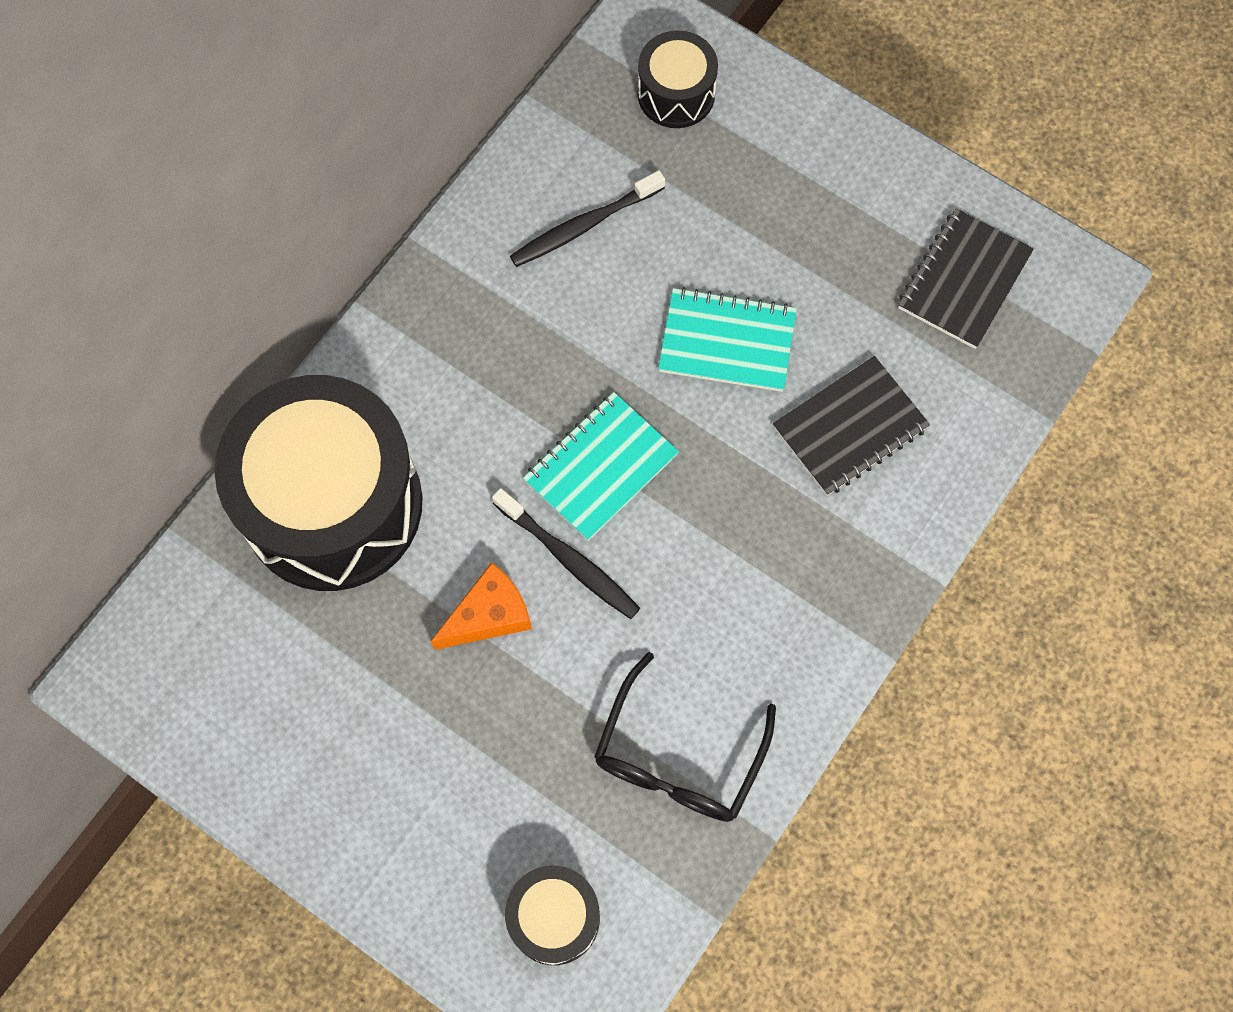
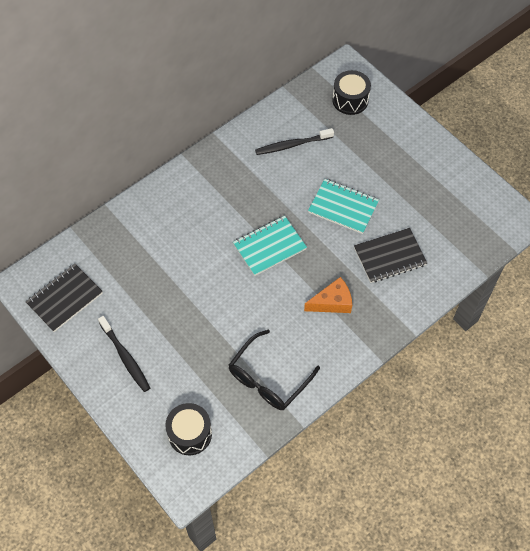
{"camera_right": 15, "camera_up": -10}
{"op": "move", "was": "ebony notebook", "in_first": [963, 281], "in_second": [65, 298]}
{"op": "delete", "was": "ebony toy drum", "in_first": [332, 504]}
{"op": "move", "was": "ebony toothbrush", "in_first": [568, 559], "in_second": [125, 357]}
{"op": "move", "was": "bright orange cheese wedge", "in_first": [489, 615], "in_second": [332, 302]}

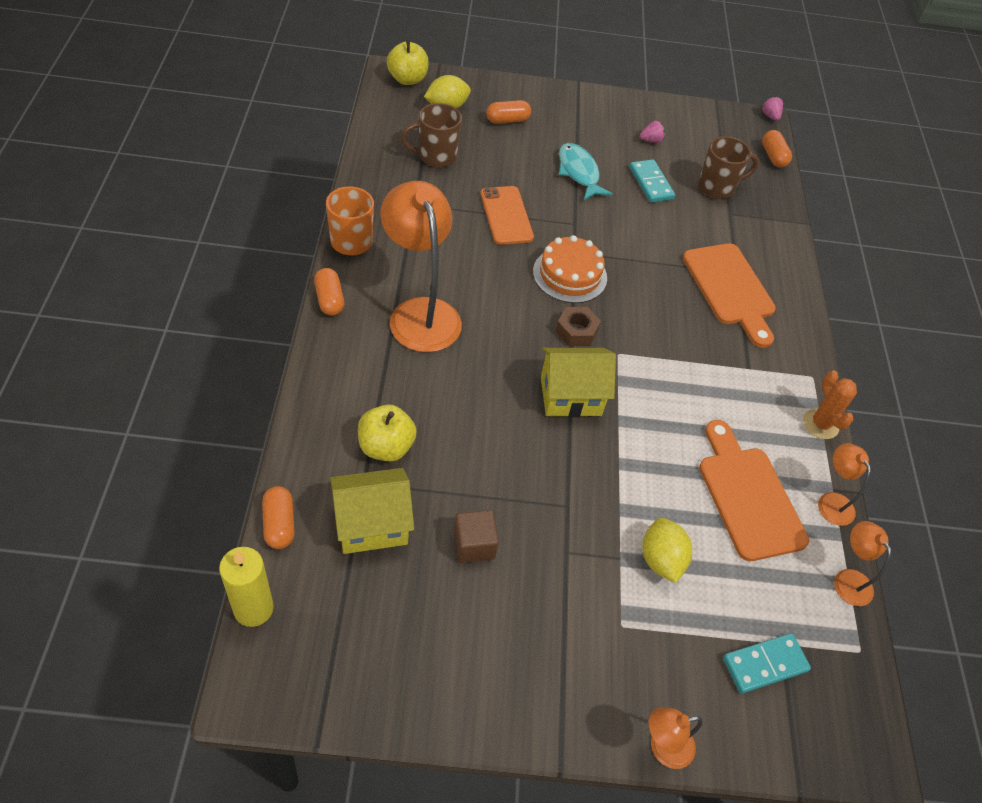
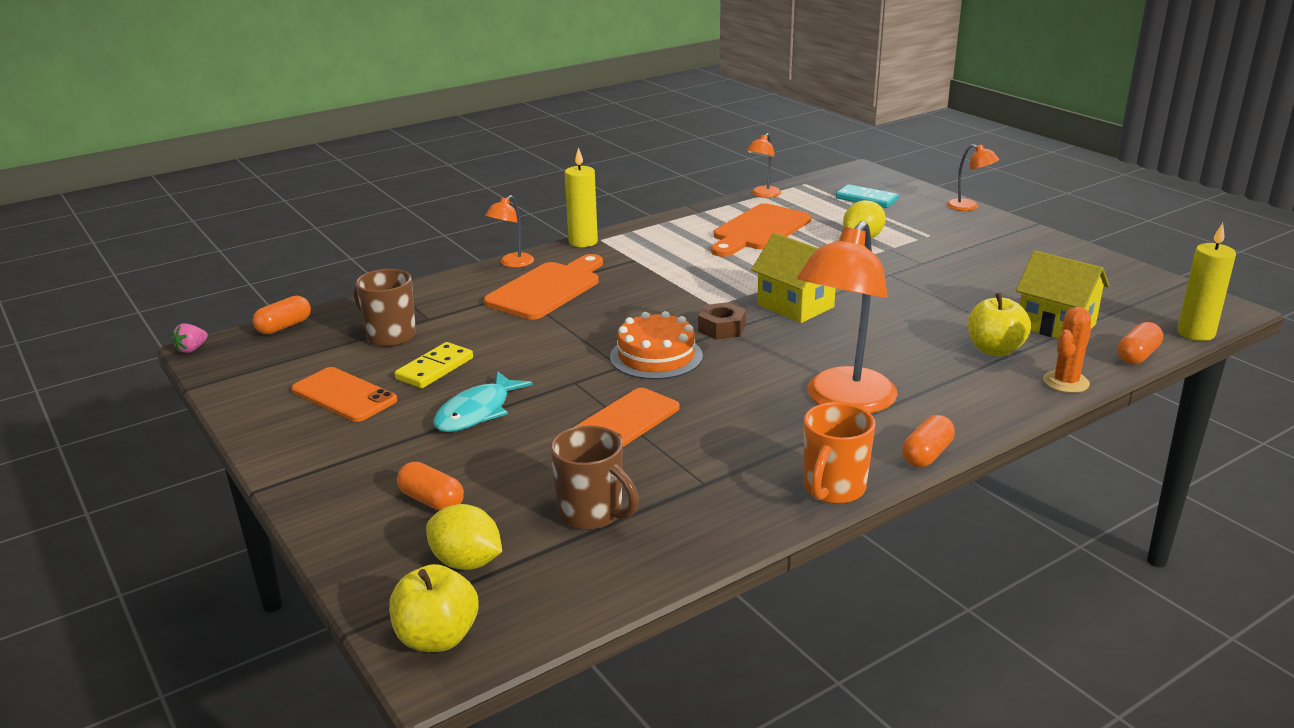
{"camera_right": -120, "camera_up": -25}
{"op": "replace", "was": "rosy strawberry", "now": "bright orange smartphone", "in_first": [651, 140], "in_second": [344, 395]}
{"op": "recolor", "was": "teal domino tile", "now": "bright yellow domino tile", "in_first": [651, 183], "in_second": [434, 368]}
{"op": "move", "was": "bright orange saguaro cactus", "in_first": [820, 424], "in_second": [1066, 382]}
{"op": "move", "was": "bright orange desk lamp", "in_first": [831, 501], "in_second": [512, 263]}
{"op": "delete", "was": "dark brown cube", "in_first": [474, 545]}
{"op": "insert", "now": "bright yellow candle", "in_second": [583, 242]}

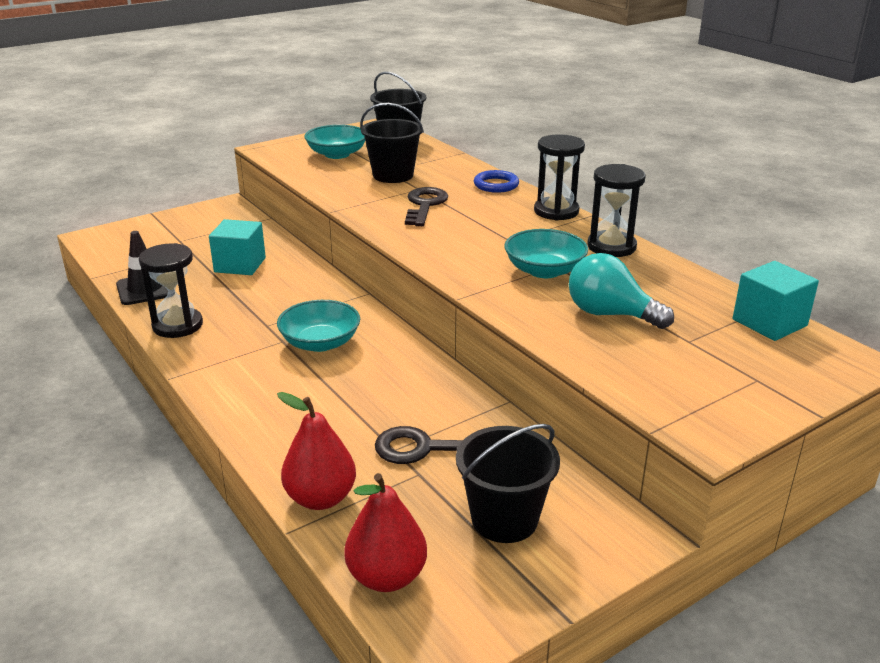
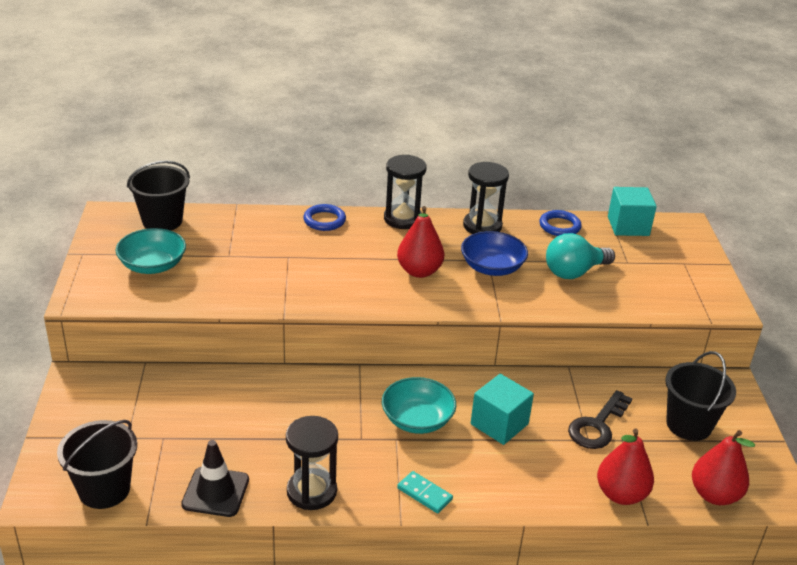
{"camera_right": -60, "camera_up": 5}
{"op": "move", "was": "ebony pail", "in_first": [393, 175], "in_second": [104, 489]}
{"op": "delete", "was": "ebony door key", "in_first": [424, 205]}
{"op": "move", "was": "teal cube", "in_first": [240, 265], "in_second": [499, 424]}
{"op": "recolor", "was": "teal bowl", "now": "blue bowl", "in_first": [544, 270], "in_second": [492, 267]}
{"op": "insert", "now": "red pear fruit", "in_second": [419, 271]}
{"op": "insert", "now": "blue torus", "in_second": [559, 226]}
{"op": "insert", "now": "teal domino tile", "in_second": [424, 494]}

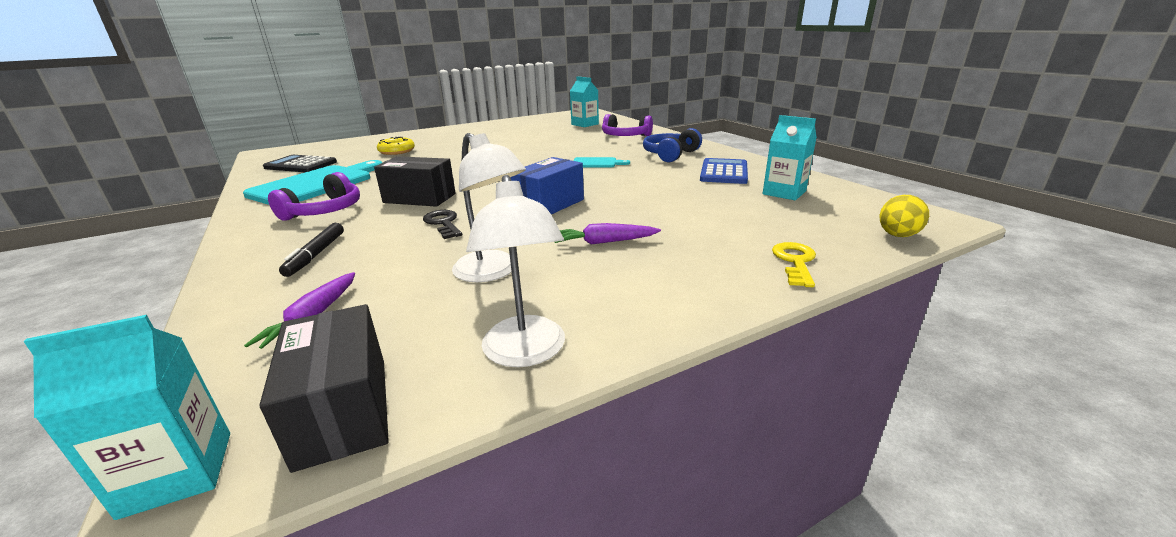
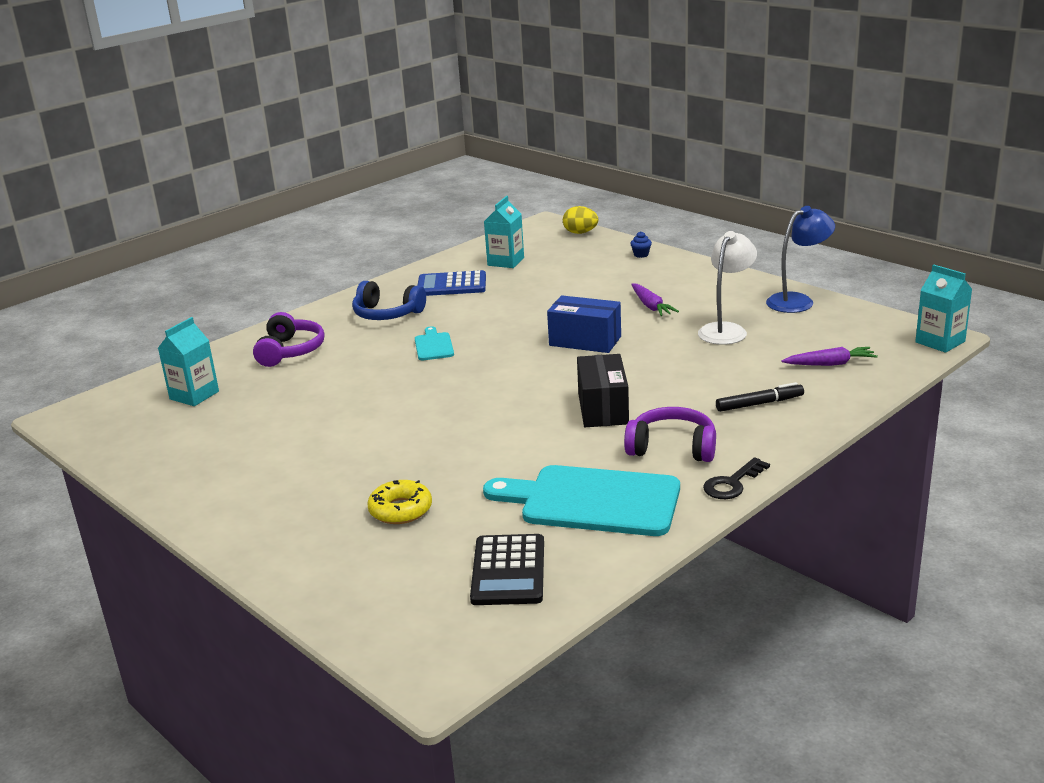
{"camera_right": -105, "camera_up": 0}
{"op": "recolor", "was": "pure white desk lamp", "now": "blue desk lamp", "in_first": [525, 353], "in_second": [797, 301]}
{"op": "move", "was": "ebony door key", "in_first": [443, 223], "in_second": [732, 483]}
{"op": "replace", "was": "bright yellow door key", "now": "blue cupcake", "in_first": [795, 262], "in_second": [641, 255]}
{"op": "delete", "was": "ebony box", "in_first": [343, 410]}

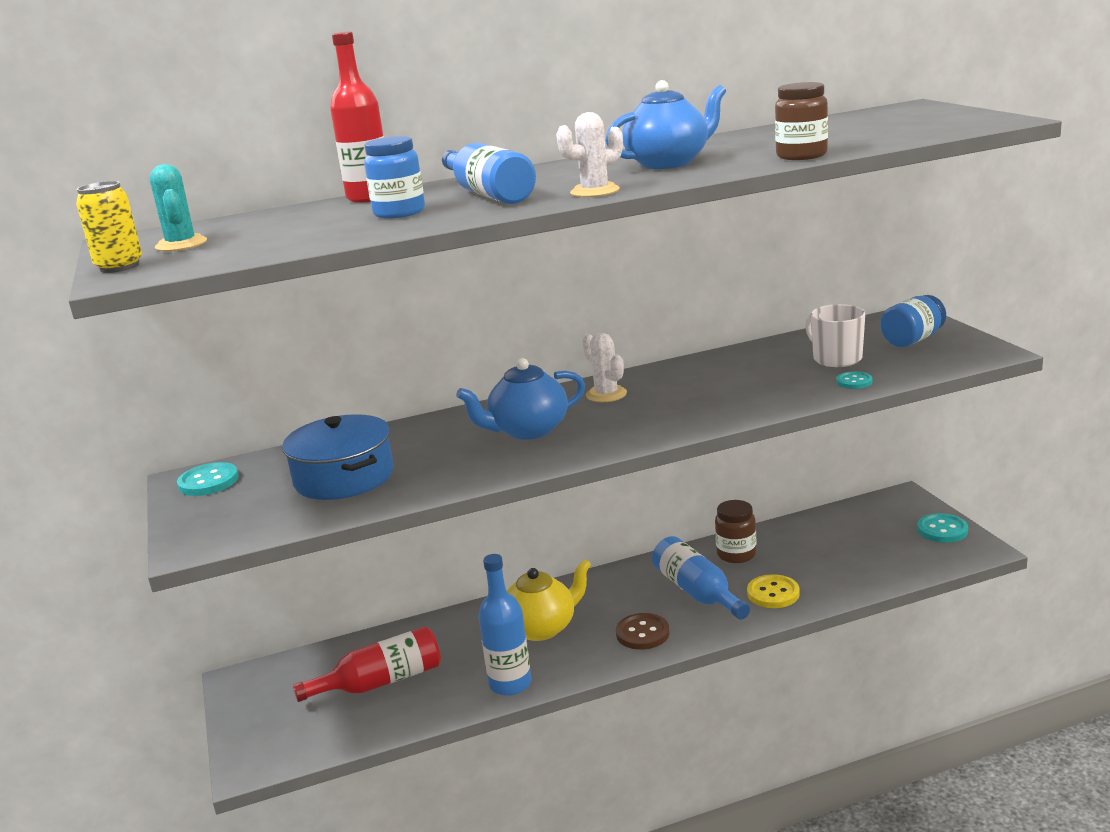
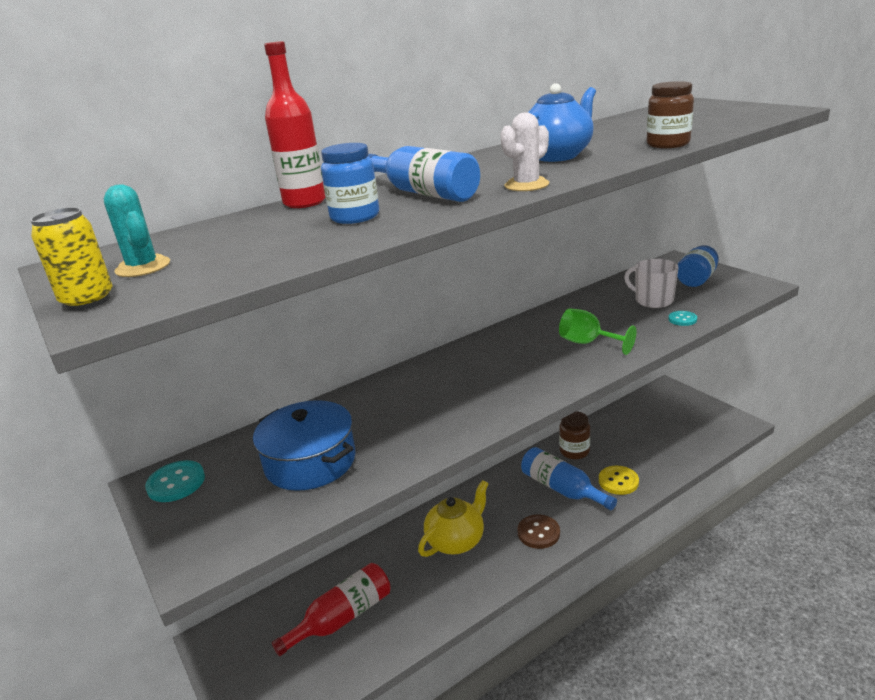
{"camera_right": -15, "camera_up": 5}
{"op": "delete", "was": "pure white saguaro cactus", "in_first": [606, 394]}
{"op": "delete", "was": "blue china teapot", "in_first": [527, 431]}
{"op": "delete", "was": "teal button", "in_first": [942, 530]}
{"op": "delete", "was": "blue bottle", "in_first": [510, 684]}
{"op": "insert", "now": "emerald chalice", "in_second": [588, 343]}

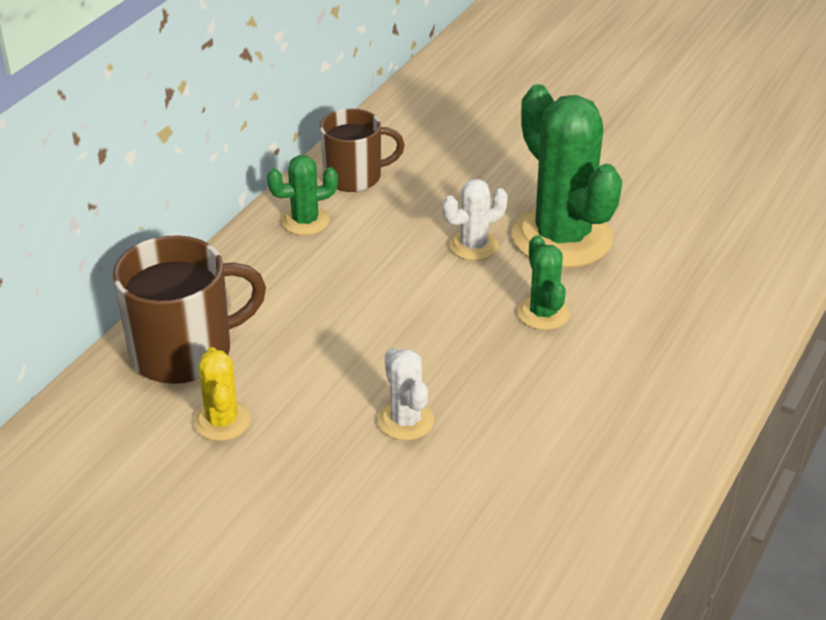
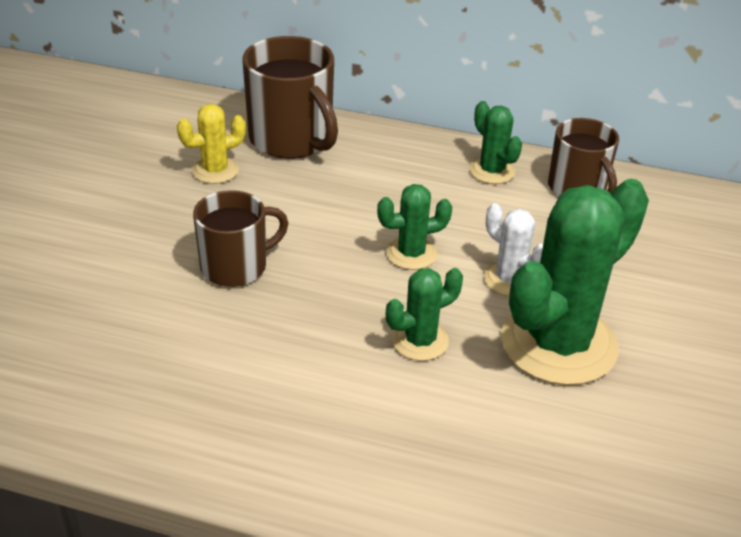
{"camera_right": 75, "camera_up": 0}
{"op": "replace", "was": "pure white saguaro cactus", "now": "dark brown tea mug", "in_first": [406, 421], "in_second": [235, 267]}
{"op": "insert", "now": "emerald saguaro cactus", "in_second": [411, 253]}

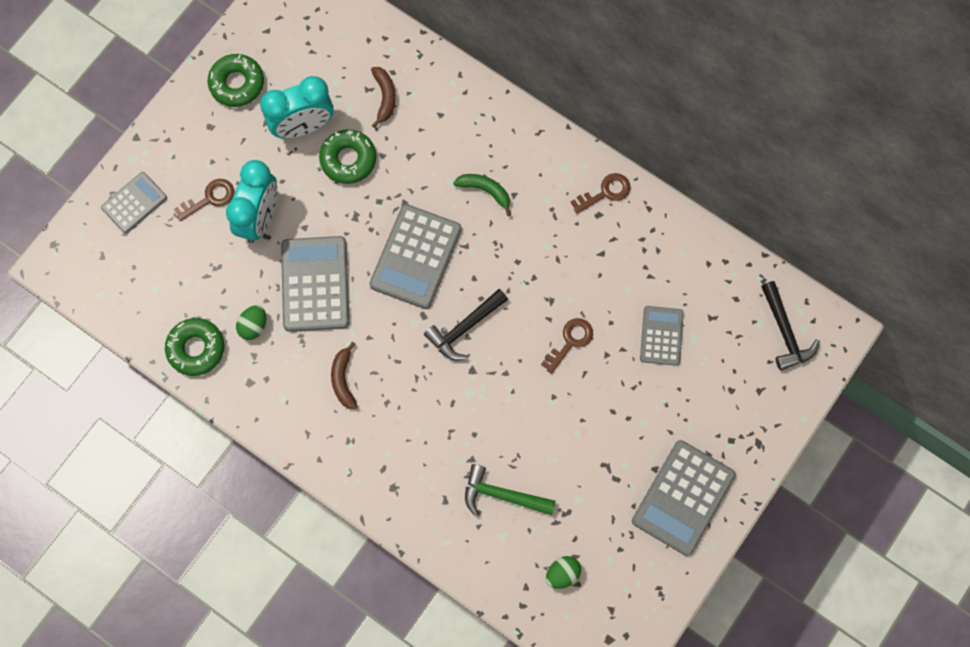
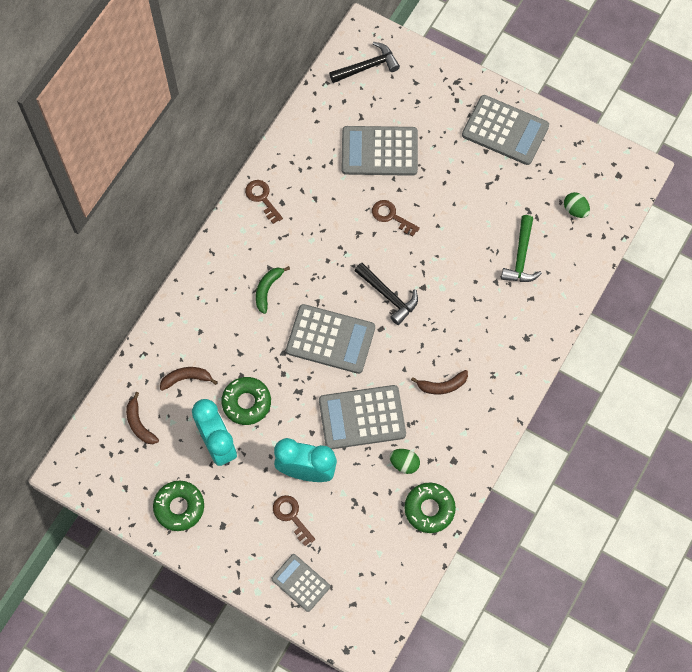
{"camera_right": -95, "camera_up": -5}
{"op": "resize", "was": "grey calculator", "in_first": [661, 336], "in_second": [379, 151], "ratio": 1.66}
{"op": "insert", "now": "dark brown banana", "in_second": [139, 424]}

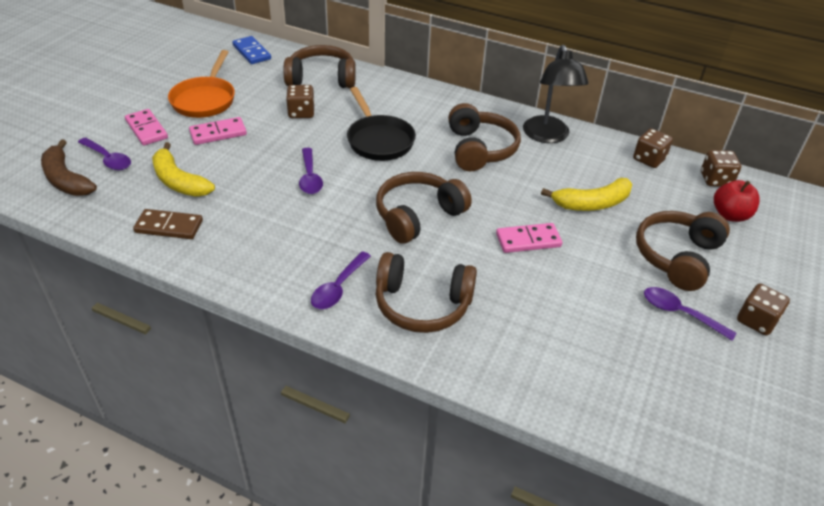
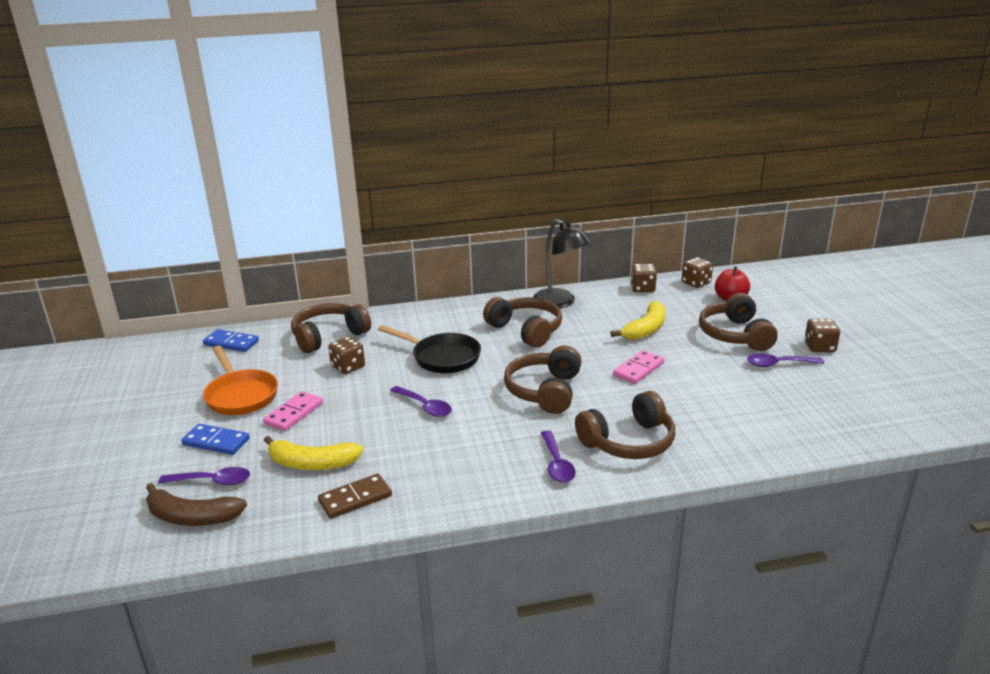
{"camera_right": -35, "camera_up": -15}
{"op": "recolor", "was": "rosy domino tile", "now": "blue domino tile", "in_first": [147, 129], "in_second": [216, 442]}

